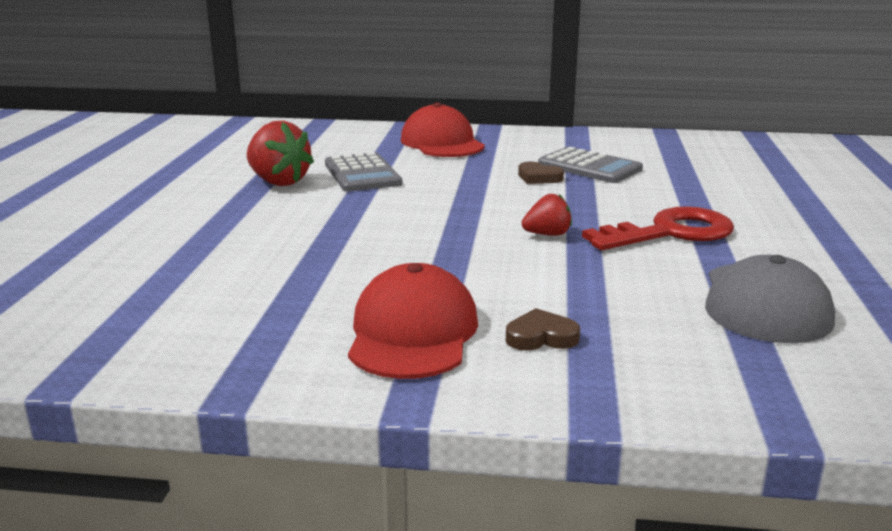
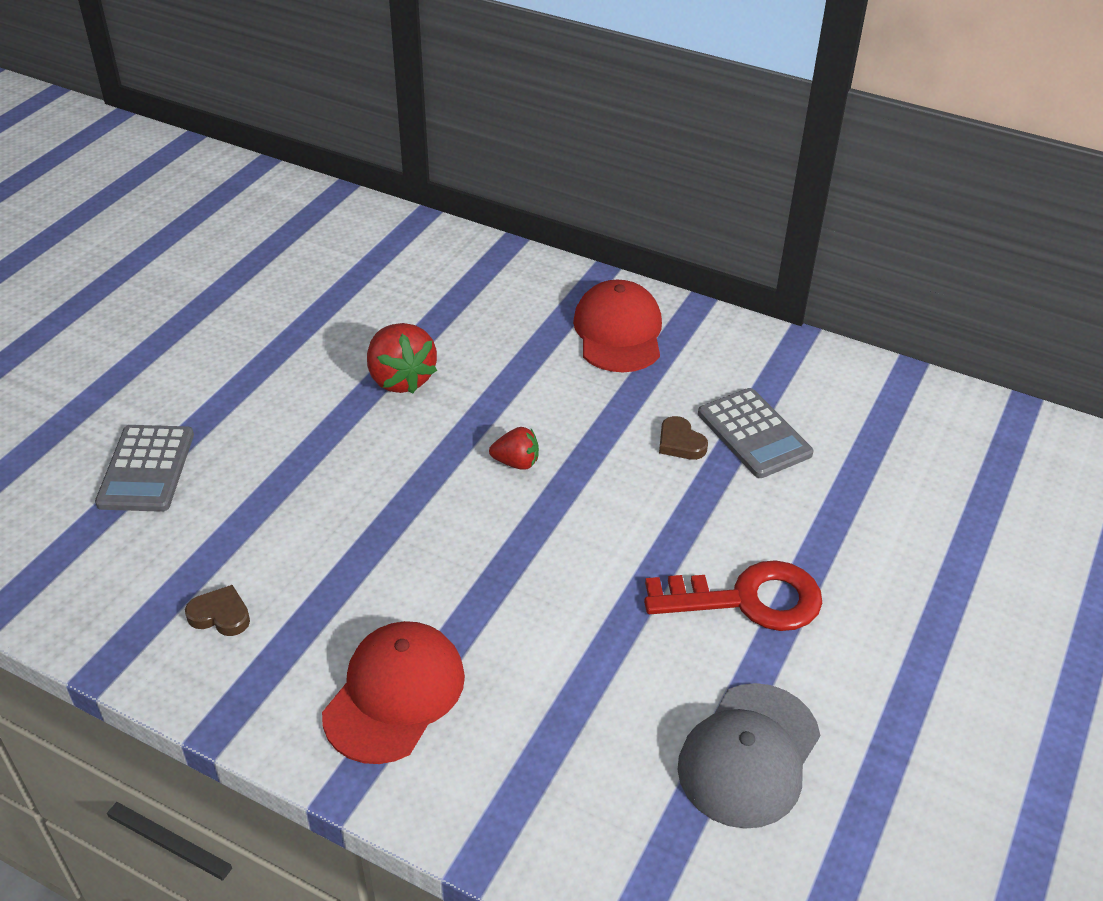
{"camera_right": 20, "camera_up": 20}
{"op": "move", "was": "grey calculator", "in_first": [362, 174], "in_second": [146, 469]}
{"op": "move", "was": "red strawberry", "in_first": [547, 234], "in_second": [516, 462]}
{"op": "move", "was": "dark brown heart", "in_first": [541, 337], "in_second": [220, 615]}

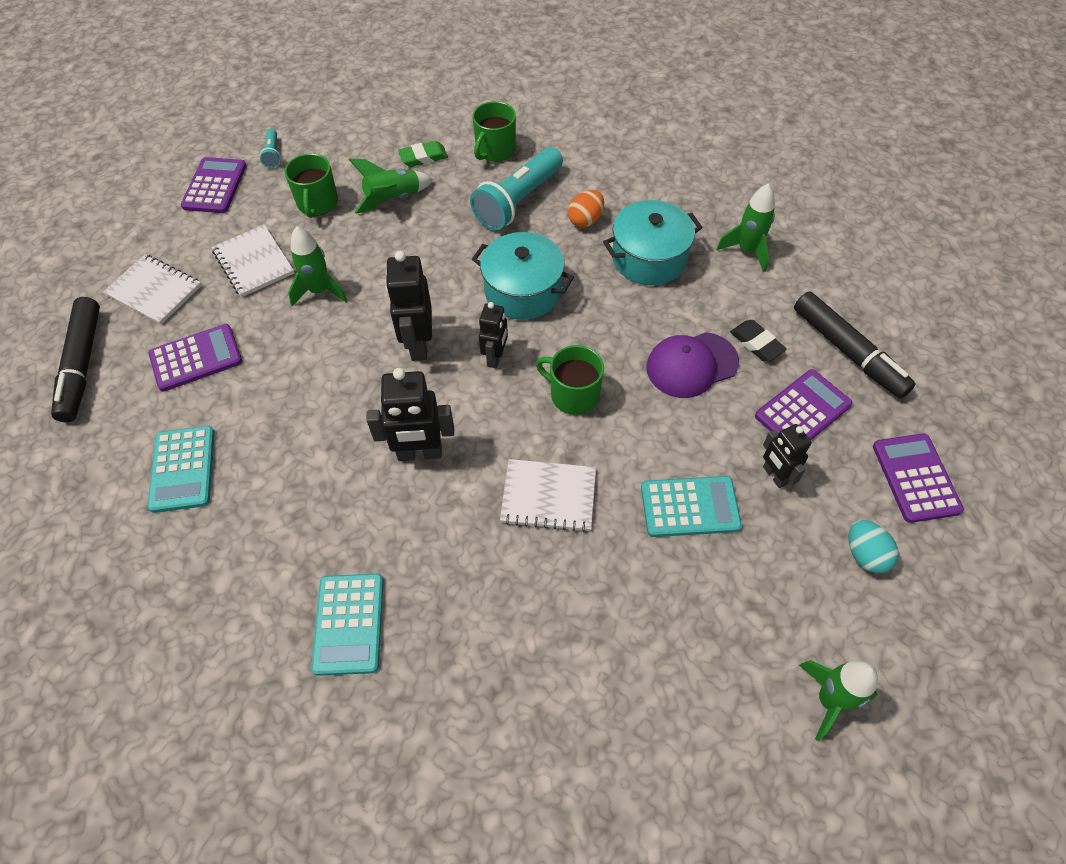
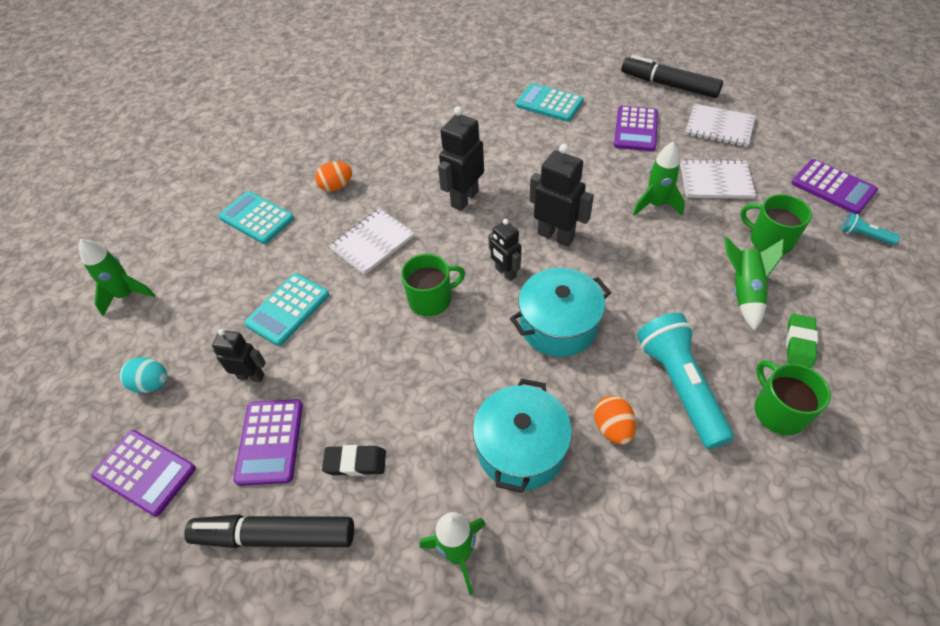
{"camera_right": 130, "camera_up": -5}
{"op": "rotate", "was": "pure white notebook", "in_first": [154, 291], "in_second": [719, 127], "clockwise": 45}
{"op": "delete", "was": "violet cap", "in_first": [691, 365]}
{"op": "move", "was": "teal calculator", "in_first": [349, 624], "in_second": [256, 218]}
{"op": "insert", "now": "bright orange egg", "in_second": [336, 186]}

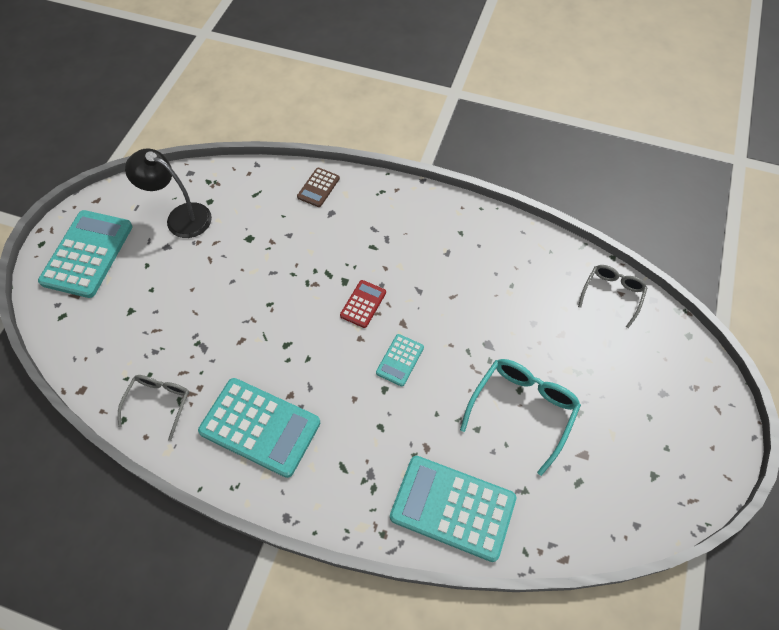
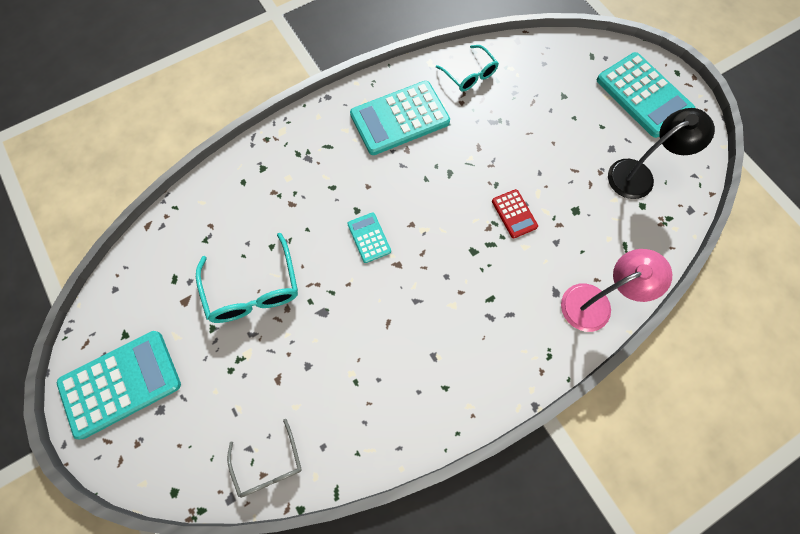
{"camera_right": 130, "camera_up": 10}
{"op": "replace", "was": "dark brown calculator", "now": "rosy desk lamp", "in_first": [318, 188], "in_second": [595, 303]}
{"op": "move", "was": "red calculator", "in_first": [363, 304], "in_second": [514, 214]}
{"op": "recolor", "was": "grey eyeglasses", "now": "teal eyeglasses", "in_first": [159, 403], "in_second": [470, 75]}
{"op": "move", "was": "teal calculator", "in_first": [452, 507], "in_second": [121, 383]}

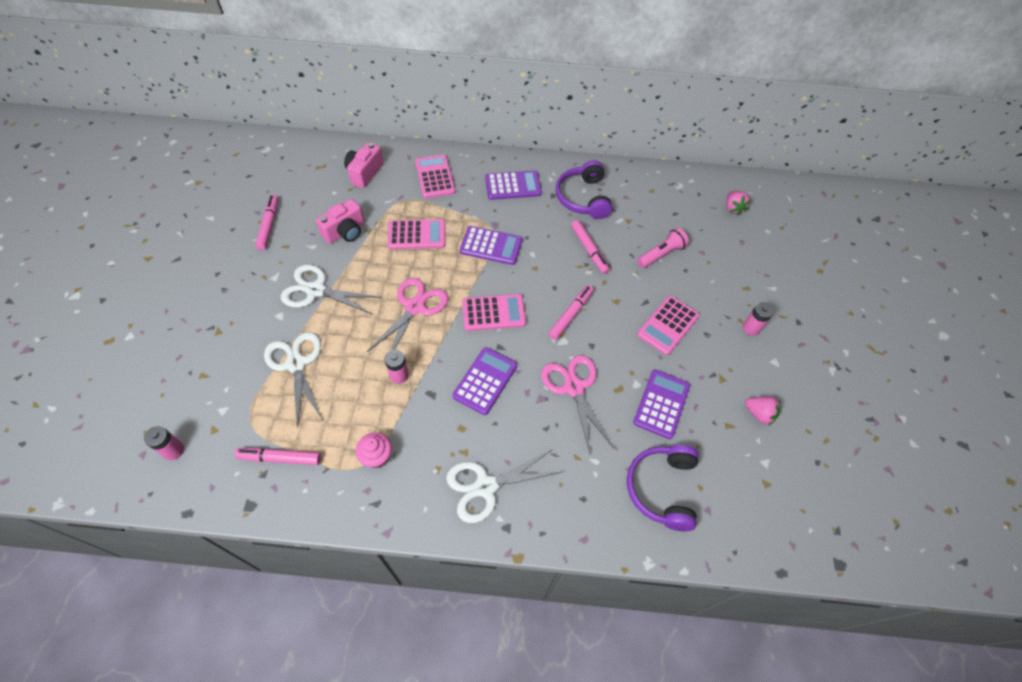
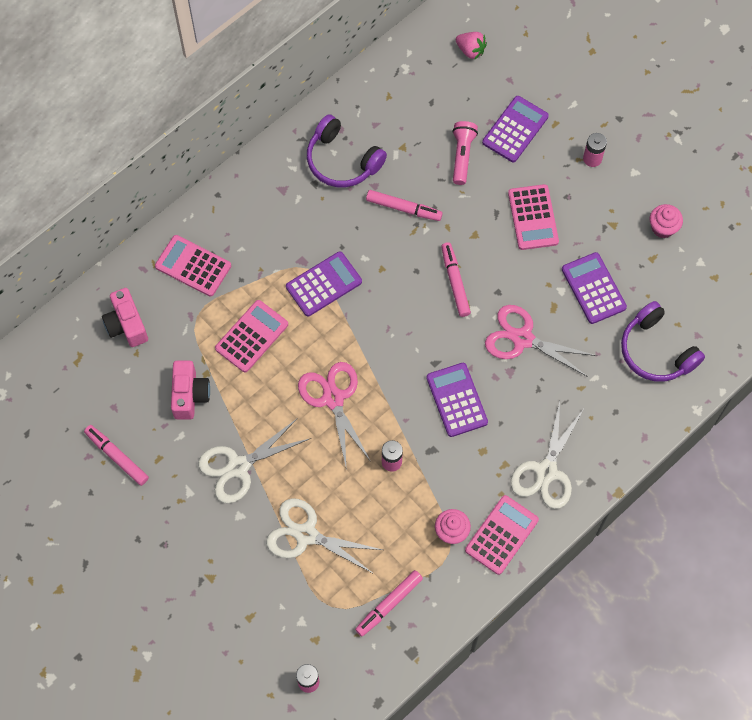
{"camera_right": -45, "camera_up": 10}
{"op": "move", "was": "violet calculator", "in_first": [513, 186], "in_second": [515, 129]}
{"op": "move", "was": "rosy calculator", "in_first": [493, 313], "in_second": [501, 535]}
{"op": "replace", "was": "rosy strawberry", "now": "rosy cupcake", "in_first": [759, 414], "in_second": [663, 228]}

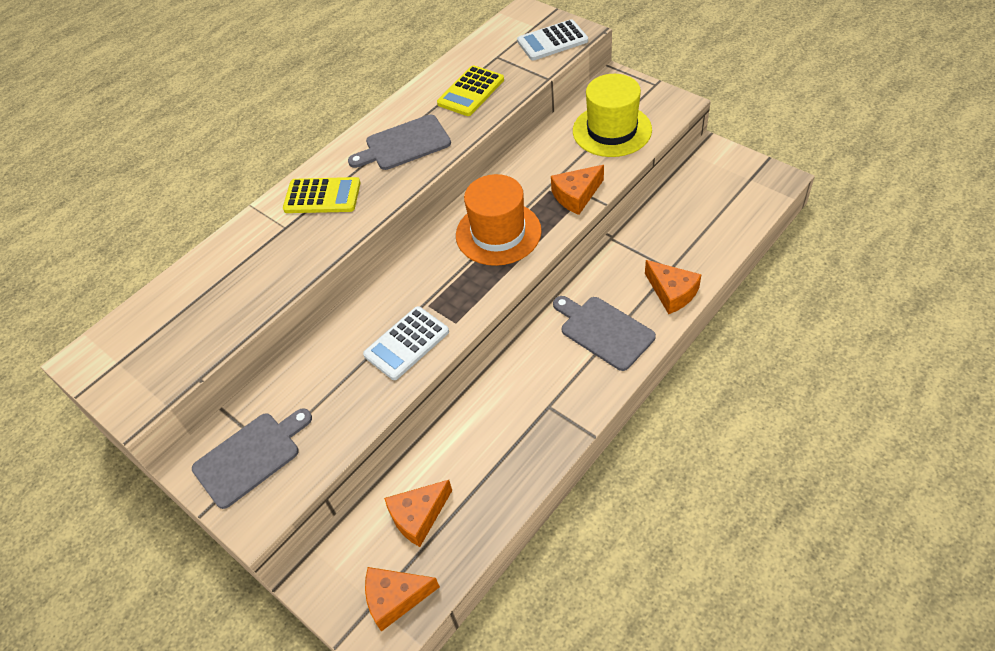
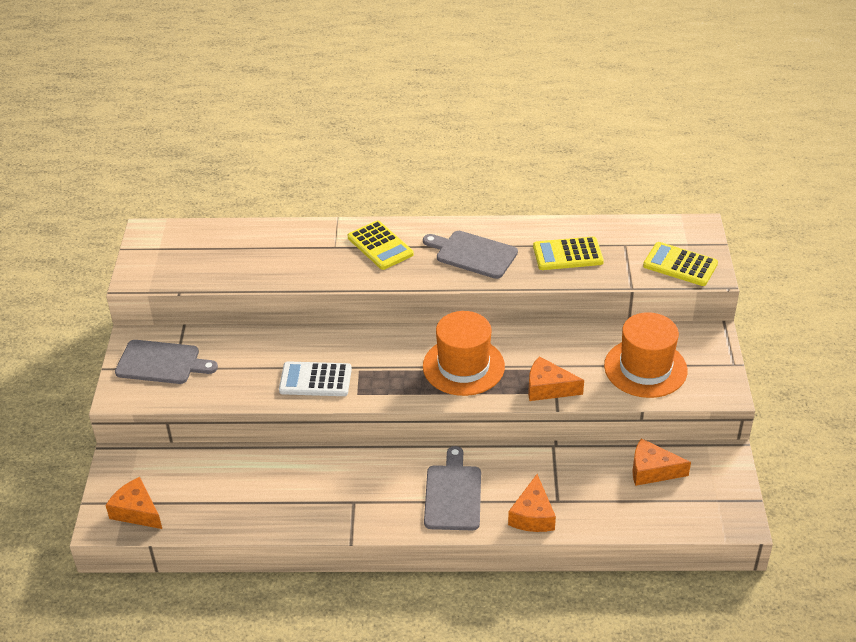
{"camera_right": 45, "camera_up": -10}
{"op": "recolor", "was": "pure white calculator", "now": "bright yellow calculator", "in_first": [552, 41], "in_second": [680, 265]}
{"op": "recolor", "was": "bright yellow hat", "now": "bright orange hat", "in_first": [612, 130], "in_second": [645, 368]}
{"op": "move", "was": "bright orange cheese wedge", "in_first": [418, 516], "in_second": [652, 470]}

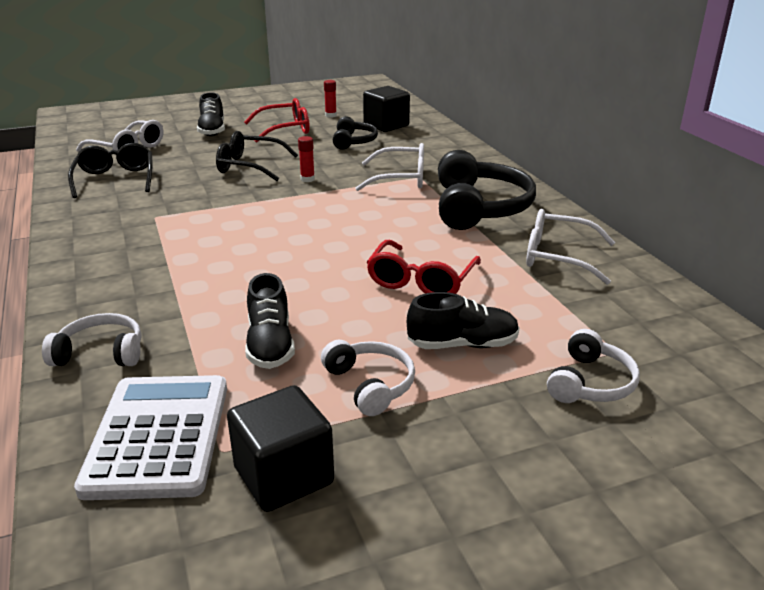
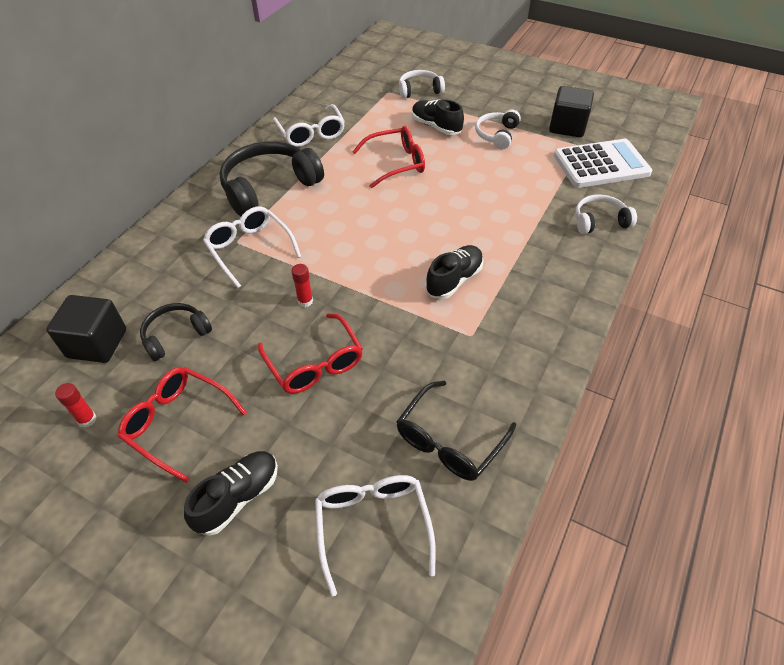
{"camera_right": -130, "camera_up": 20}
{"op": "recolor", "was": "ebony eyeglasses", "now": "red eyeglasses", "in_first": [249, 166], "in_second": [314, 363]}
{"op": "move", "was": "ebony shoe", "in_first": [270, 344], "in_second": [454, 280]}
{"op": "rotate", "was": "pure white over-ear headphones", "in_first": [101, 353], "in_second": [599, 221], "clockwise": 120}
{"op": "rotate", "was": "pure white calculator", "in_first": [159, 436], "in_second": [601, 165], "clockwise": -150}

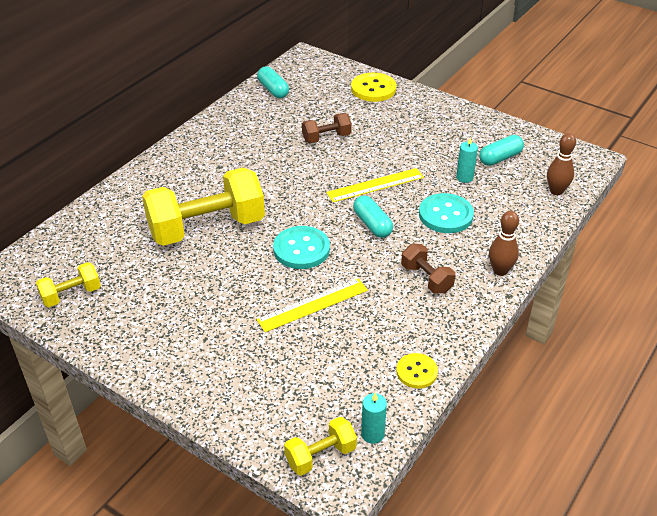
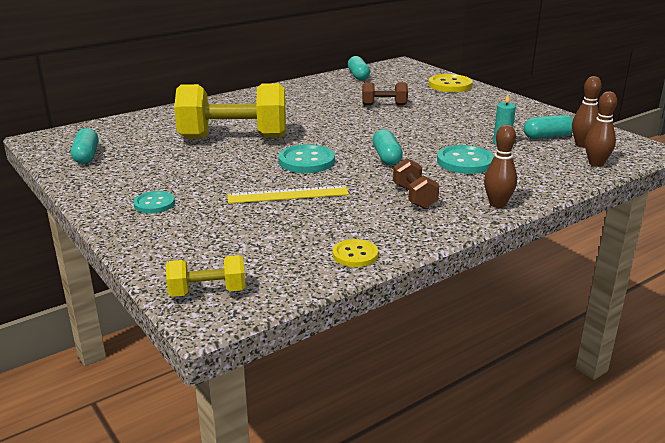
{"camera_right": 20, "camera_up": -15}
{"op": "delete", "was": "bright yellow straightedge", "in_first": [375, 185]}
{"op": "replace", "was": "bright yellow free weight", "now": "teal pill shape", "in_first": [71, 295], "in_second": [86, 156]}
{"op": "delete", "was": "teal candle", "in_first": [372, 434]}
{"op": "insert", "now": "dark brown bowling pin", "in_second": [582, 145]}
{"op": "insert", "now": "teal button", "in_second": [154, 204]}

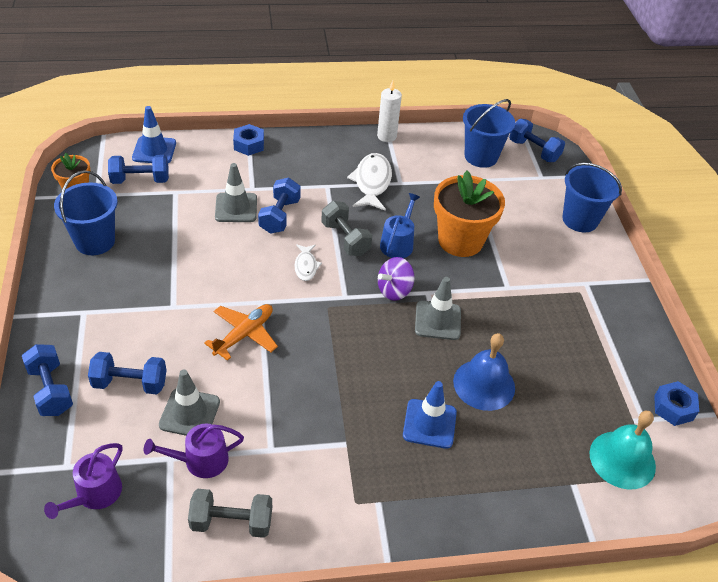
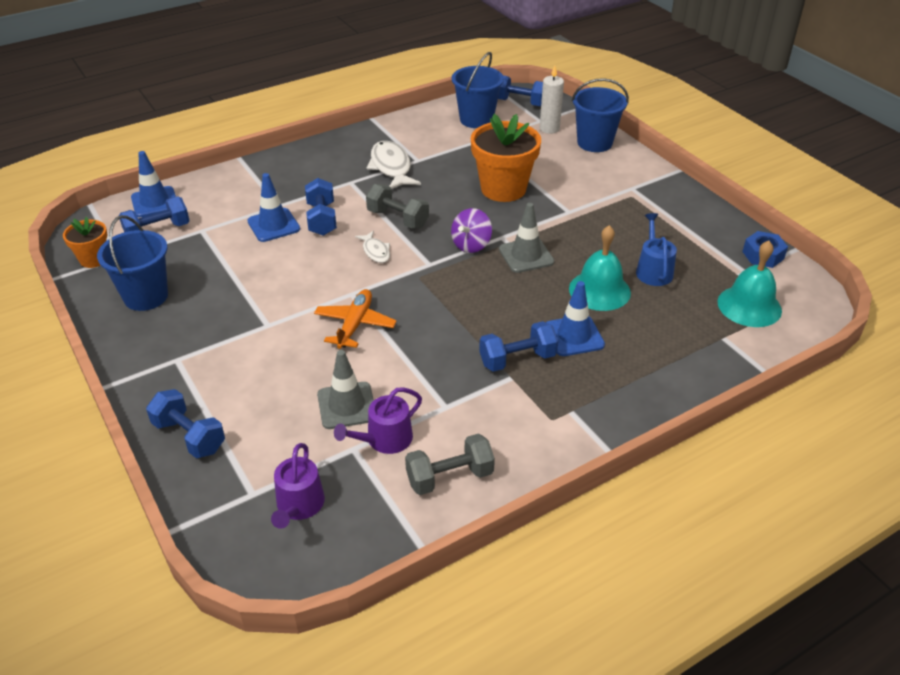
{"camera_right": -20, "camera_up": -5}
{"op": "move", "was": "pure white candle", "in_first": [386, 136], "in_second": [549, 128]}
{"op": "delete", "was": "blue hexagon nut", "in_first": [249, 145]}
{"op": "recolor", "was": "grey road cone", "now": "blue road cone", "in_first": [236, 208], "in_second": [273, 225]}
{"op": "move", "was": "blue watering pot", "in_first": [398, 243], "in_second": [653, 270]}
{"op": "recolor", "was": "blue hand bell", "now": "teal hand bell", "in_first": [484, 384], "in_second": [599, 290]}
{"op": "move", "was": "blue free weight", "in_first": [130, 383], "in_second": [517, 359]}

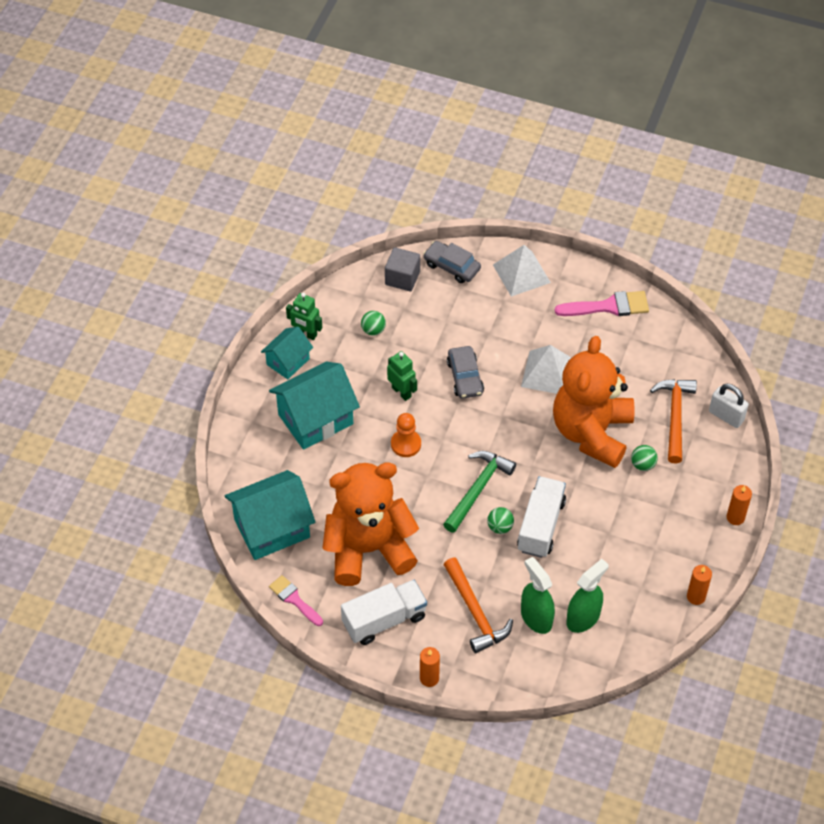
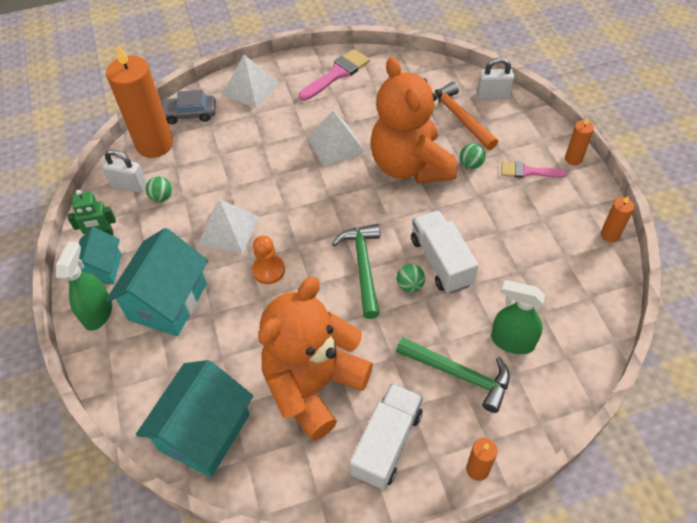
{"camera_right": -35, "camera_up": 0}
{"op": "replace", "was": "grey cube", "now": "bright orange candle", "in_first": [402, 278], "in_second": [155, 144]}
{"op": "delete", "was": "grey toy car", "in_first": [465, 377]}
{"op": "replace", "was": "emerald robot figure", "now": "pure white pyramid", "in_first": [401, 392], "in_second": [228, 230]}
{"op": "recolor", "was": "bright orange hammer", "now": "emerald hammer", "in_first": [475, 612], "in_second": [459, 375]}
{"op": "move", "was": "emerald sprayer", "in_first": [583, 618], "in_second": [98, 313]}
{"op": "move", "was": "rosy paint brush", "in_first": [294, 599], "in_second": [527, 171]}
{"op": "insert", "now": "pure white small lock", "in_second": [129, 185]}

